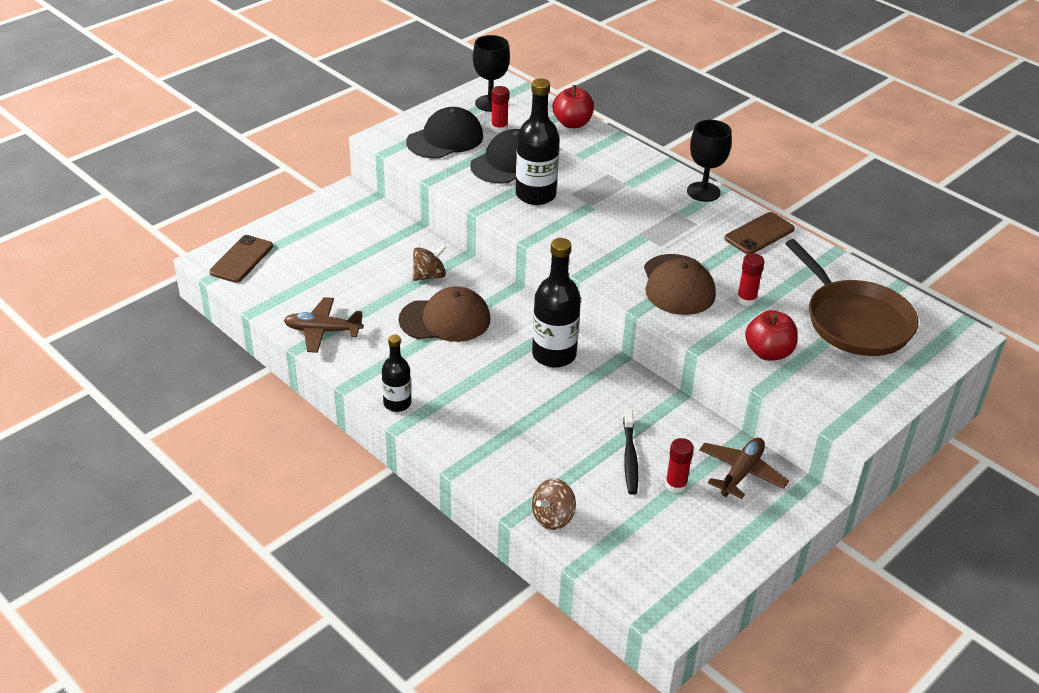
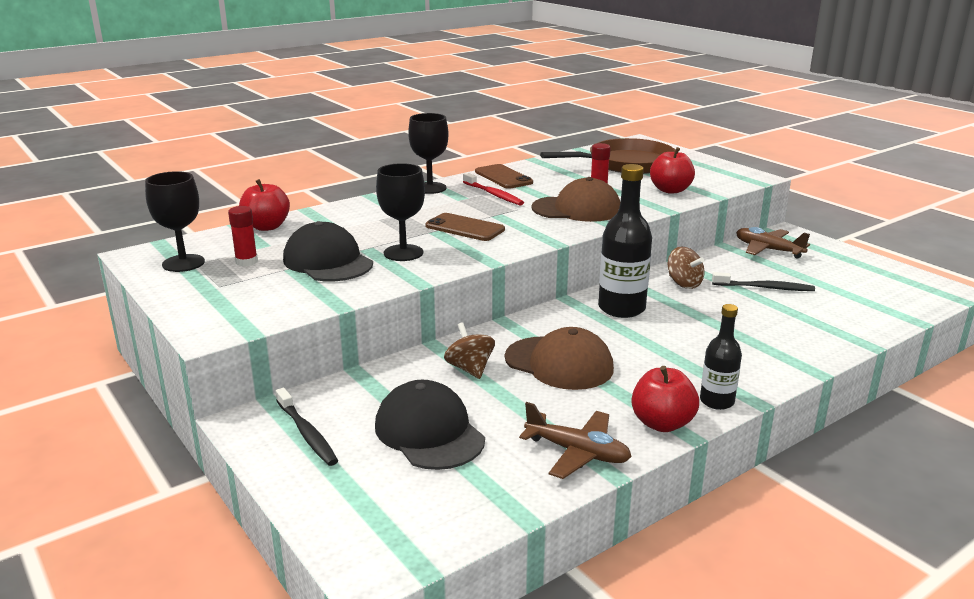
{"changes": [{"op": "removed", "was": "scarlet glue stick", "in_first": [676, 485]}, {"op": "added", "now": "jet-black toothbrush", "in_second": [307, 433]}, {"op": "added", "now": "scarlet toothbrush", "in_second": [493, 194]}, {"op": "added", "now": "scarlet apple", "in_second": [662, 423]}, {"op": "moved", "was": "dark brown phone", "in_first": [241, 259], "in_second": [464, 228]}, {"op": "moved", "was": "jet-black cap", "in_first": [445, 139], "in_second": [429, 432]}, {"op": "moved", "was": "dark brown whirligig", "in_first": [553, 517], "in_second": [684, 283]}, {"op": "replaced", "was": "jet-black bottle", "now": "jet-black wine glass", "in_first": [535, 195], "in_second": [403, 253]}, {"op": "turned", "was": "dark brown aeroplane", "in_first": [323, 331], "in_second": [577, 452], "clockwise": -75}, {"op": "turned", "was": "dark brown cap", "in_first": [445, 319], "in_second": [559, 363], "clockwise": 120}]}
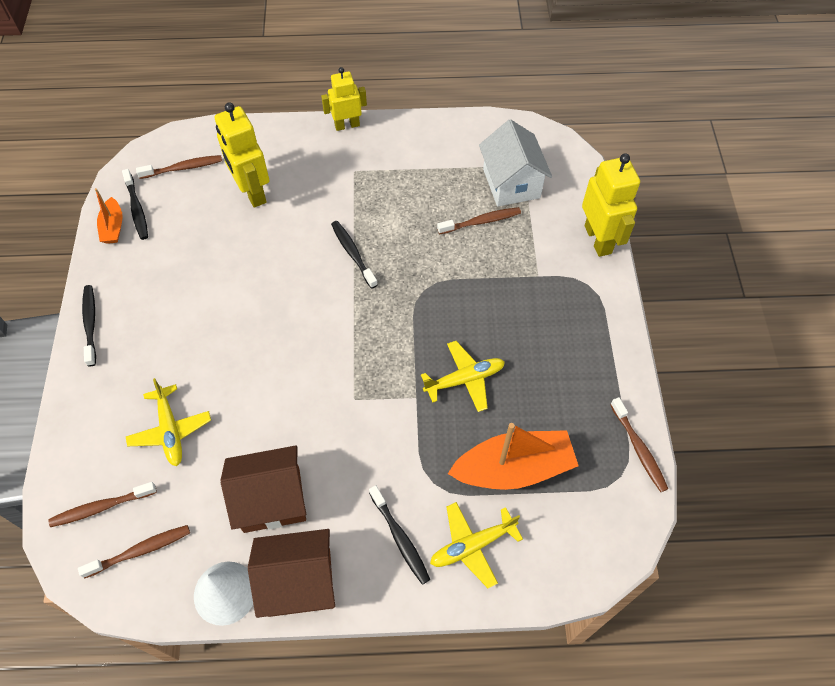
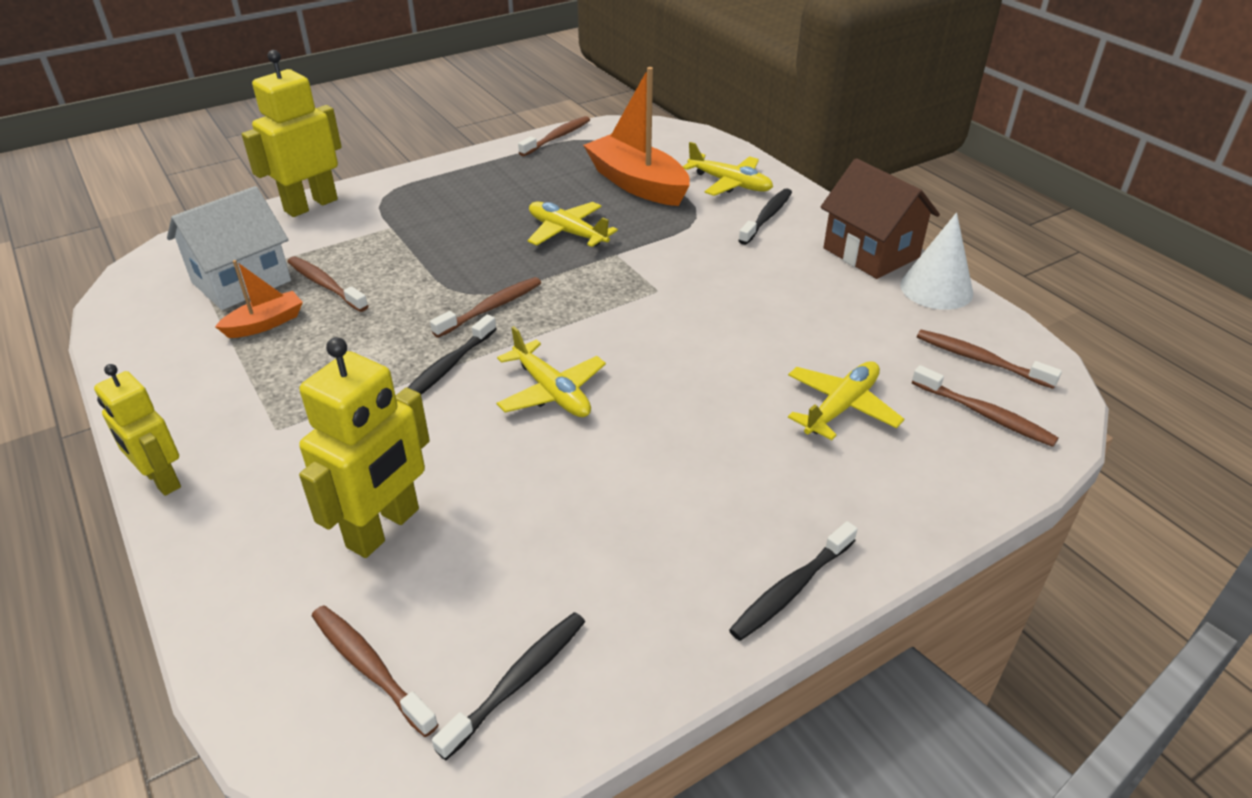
{"changes": [{"op": "removed", "was": "dark brown house", "in_first": [272, 500]}, {"op": "added", "now": "dark brown toothbrush", "in_second": [491, 308]}, {"op": "added", "now": "yellow aeroplane", "in_second": [552, 391]}, {"op": "moved", "was": "orange toy boat", "in_first": [113, 227], "in_second": [265, 324]}]}
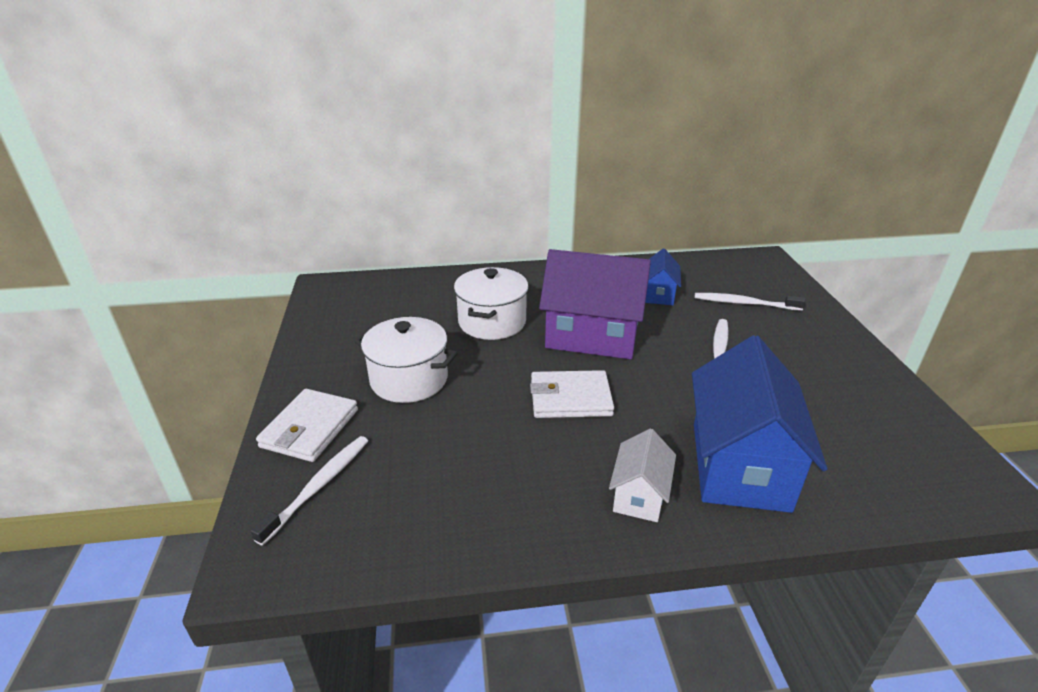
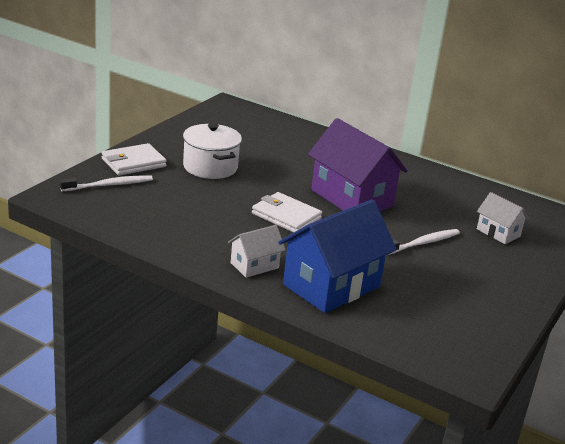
{"changes": [{"op": "removed", "was": "snow-white stockpot", "in_first": [492, 322]}, {"op": "removed", "was": "blue house", "in_first": [658, 294]}, {"op": "replaced", "was": "snow-white toothbrush", "now": "snow-white house", "in_first": [744, 303], "in_second": [498, 233]}]}
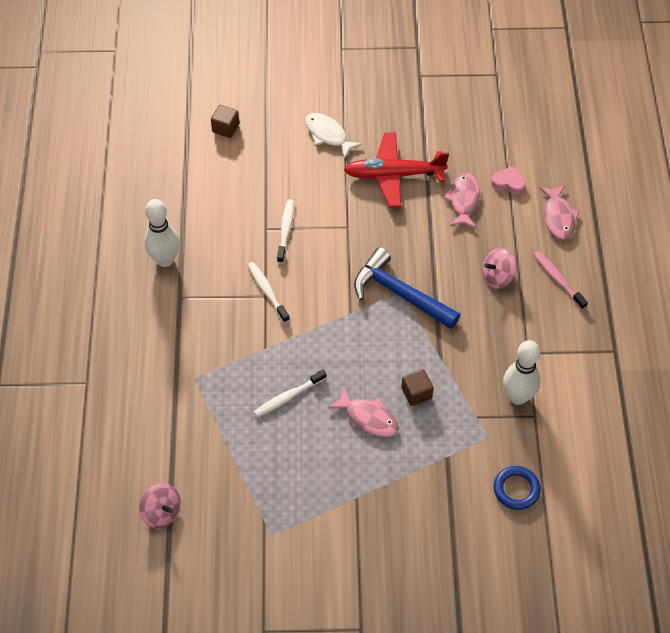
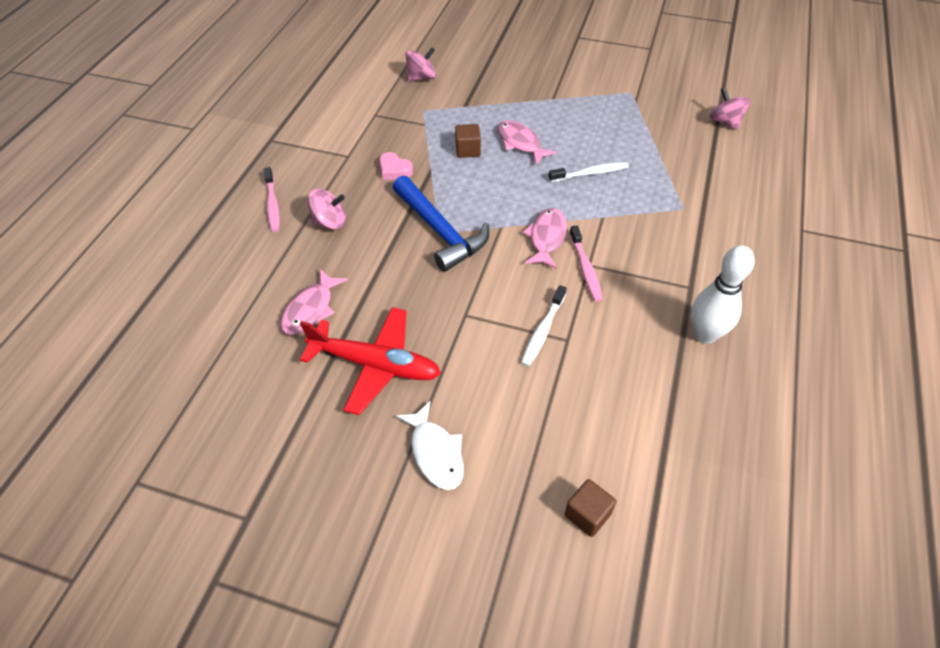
{"changes": [{"op": "removed", "was": "snow-white bowling pin", "in_first": [518, 397]}, {"op": "moved", "was": "rose-pink love heart", "in_first": [508, 183], "in_second": [394, 170]}, {"op": "moved", "was": "rose-pink fish figure", "in_first": [558, 217], "in_second": [546, 238]}, {"op": "replaced", "was": "blue ring", "now": "rose-pink whirligig", "in_first": [516, 489], "in_second": [421, 78]}, {"op": "recoloured", "was": "snow-white toothbrush", "now": "rose-pink toothbrush", "in_first": [267, 291], "in_second": [585, 268]}]}
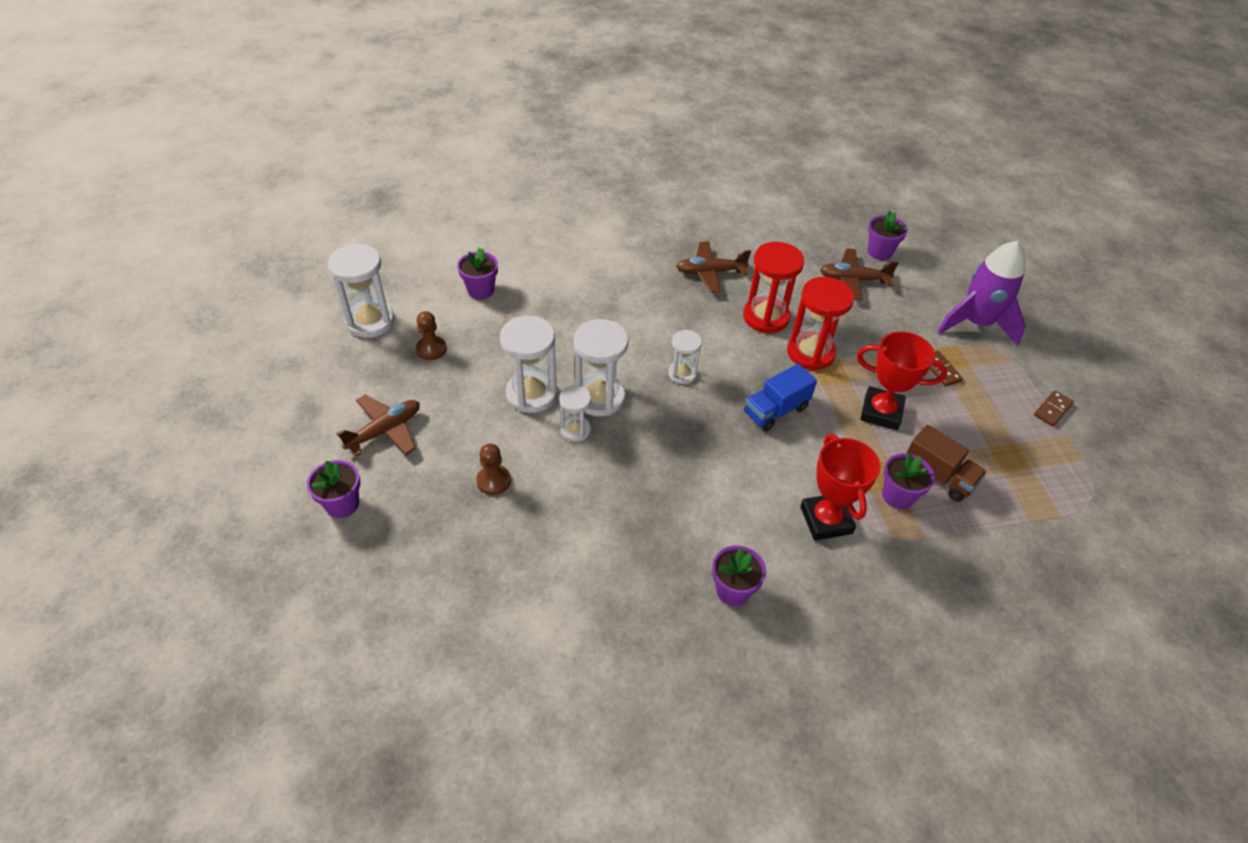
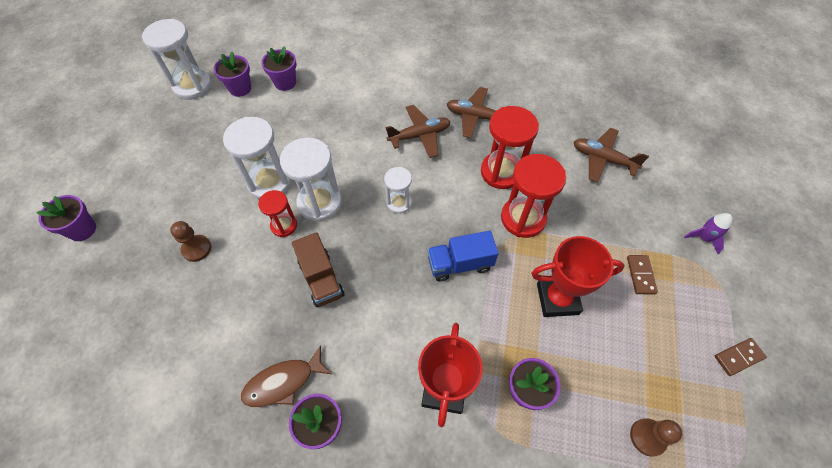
{"changes": [{"op": "added", "now": "dark brown fish figure", "in_second": [283, 382]}, {"op": "moved", "was": "dark brown aeroplane", "in_first": [385, 431], "in_second": [419, 135]}, {"op": "moved", "was": "dark brown pawn", "in_first": [431, 349], "in_second": [647, 437]}, {"op": "moved", "was": "violet potted plant", "in_first": [879, 252], "in_second": [240, 88]}, {"op": "moved", "was": "dark brown truck", "in_first": [938, 476], "in_second": [321, 279]}, {"op": "recoloured", "was": "snow-white hourglass", "now": "scarlet hourglass", "in_first": [575, 430], "in_second": [284, 225]}, {"op": "turned", "was": "scarlet award cup", "in_first": [881, 412], "in_second": [557, 299], "clockwise": -45}, {"op": "resized", "was": "violet rocket", "in_first": [976, 323], "in_second": [703, 238], "ratio": 0.44}]}
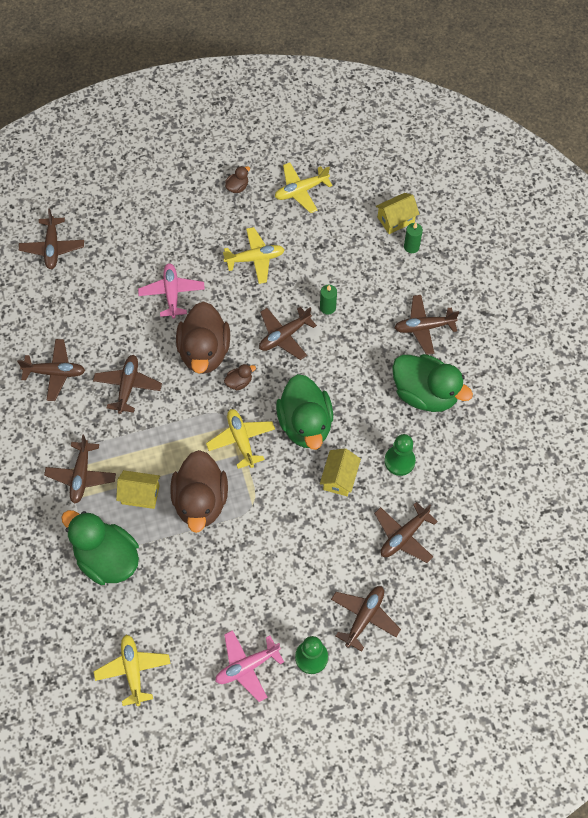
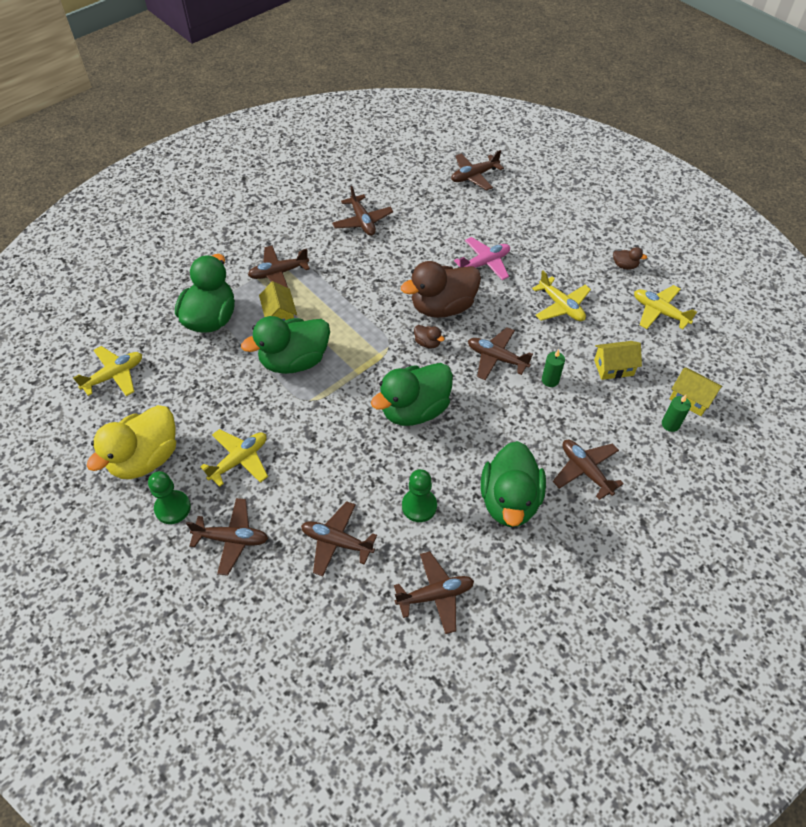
{"changes": [{"op": "moved", "was": "dark brown aeroplane", "in_first": [128, 386], "in_second": [435, 595]}, {"op": "moved", "was": "yellow aeroplane", "in_first": [241, 440], "in_second": [239, 460]}, {"op": "moved", "was": "yellow house", "in_first": [339, 478], "in_second": [613, 367]}, {"op": "replaced", "was": "rose-pink aeroplane", "now": "yellow duck", "in_first": [247, 666], "in_second": [146, 458]}, {"op": "recoloured", "was": "dark brown duck", "now": "green duck", "in_first": [201, 501], "in_second": [294, 361]}]}
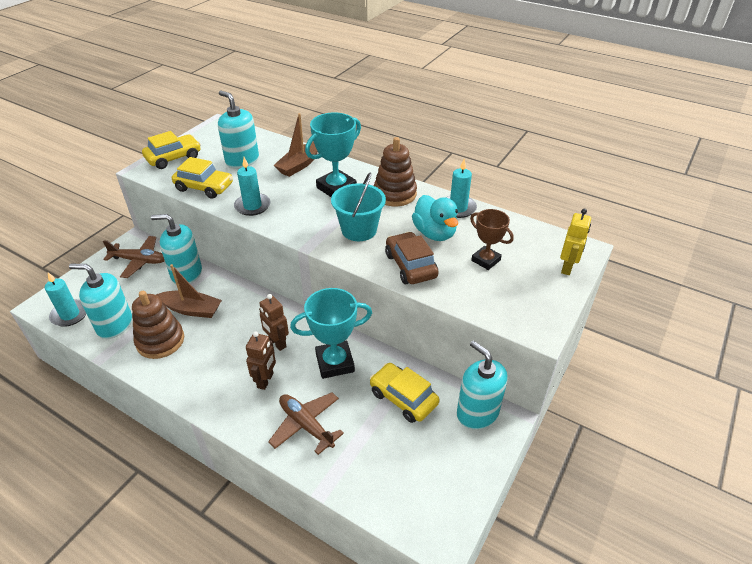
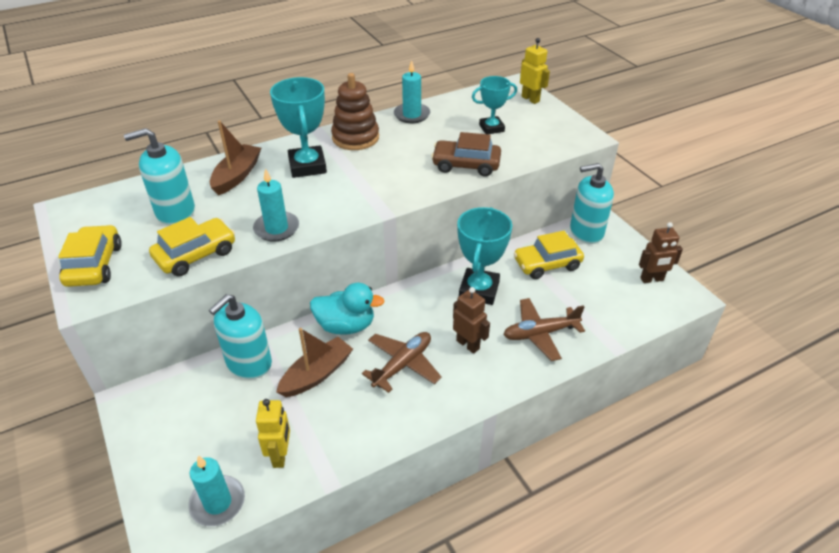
{"changes": [{"op": "removed", "was": "dark brown stacking rings", "in_first": [160, 341]}, {"op": "removed", "was": "turquoise bucket", "in_first": [359, 230]}, {"op": "moved", "was": "dark brown aeroplane", "in_first": [139, 261], "in_second": [402, 365]}, {"op": "moved", "was": "dark brown robot figure", "in_first": [277, 343], "in_second": [652, 279]}, {"op": "moved", "was": "turquoise duck", "in_first": [434, 233], "in_second": [346, 326]}, {"op": "replaced", "was": "turquoise pump bottle", "now": "yellow robot figure", "in_first": [114, 325], "in_second": [280, 455]}, {"op": "recoloured", "was": "dark brown award cup", "now": "turquoise award cup", "in_first": [485, 260], "in_second": [491, 128]}, {"op": "turned", "was": "dark brown toy boat", "in_first": [299, 165], "in_second": [237, 176], "clockwise": -135}]}
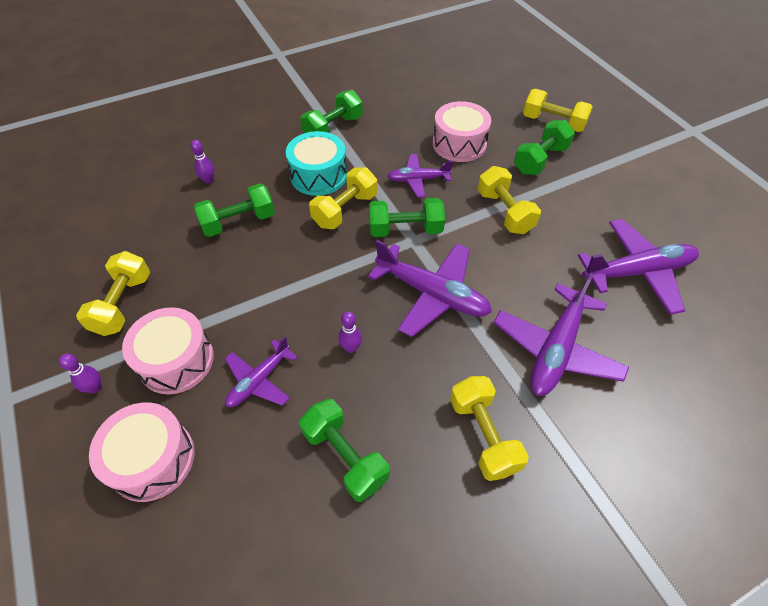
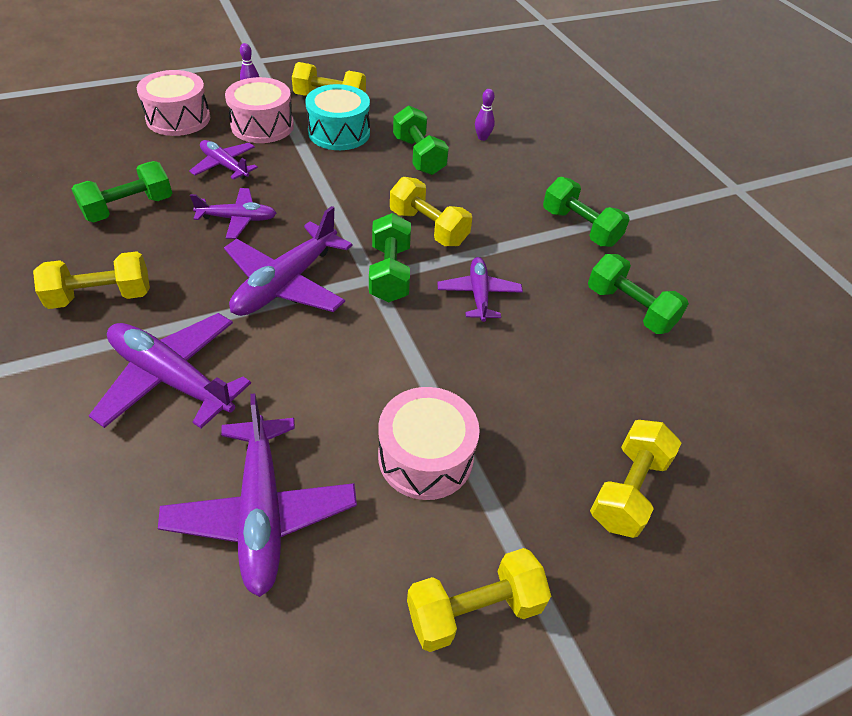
{"changes": [{"op": "moved", "was": "turquoise snare drum", "in_first": [318, 175], "in_second": [339, 132]}, {"op": "moved", "was": "rose-pink snare drum", "in_first": [459, 144], "in_second": [425, 457]}, {"op": "moved", "was": "yellow free weight", "in_first": [504, 212], "in_second": [474, 610]}, {"op": "moved", "was": "green free weight", "in_first": [540, 160], "in_second": [630, 308]}, {"op": "replaced", "was": "violet bowling pin", "now": "violet aeroplane", "in_first": [351, 348], "in_second": [238, 219]}]}
